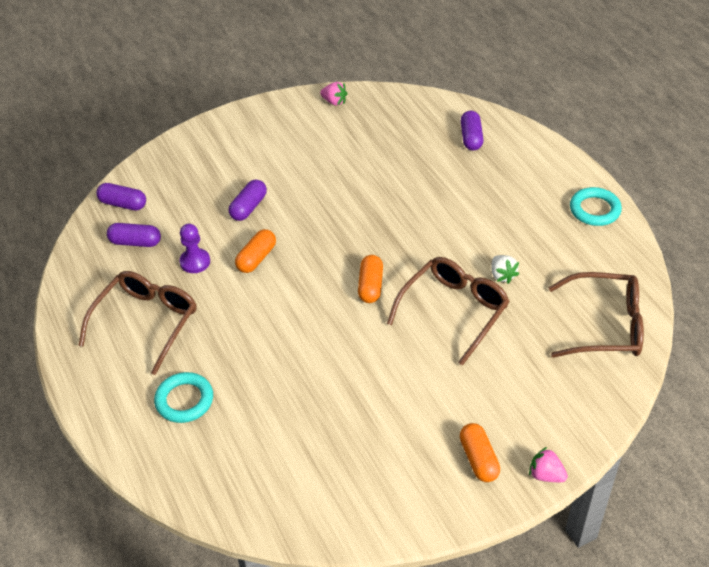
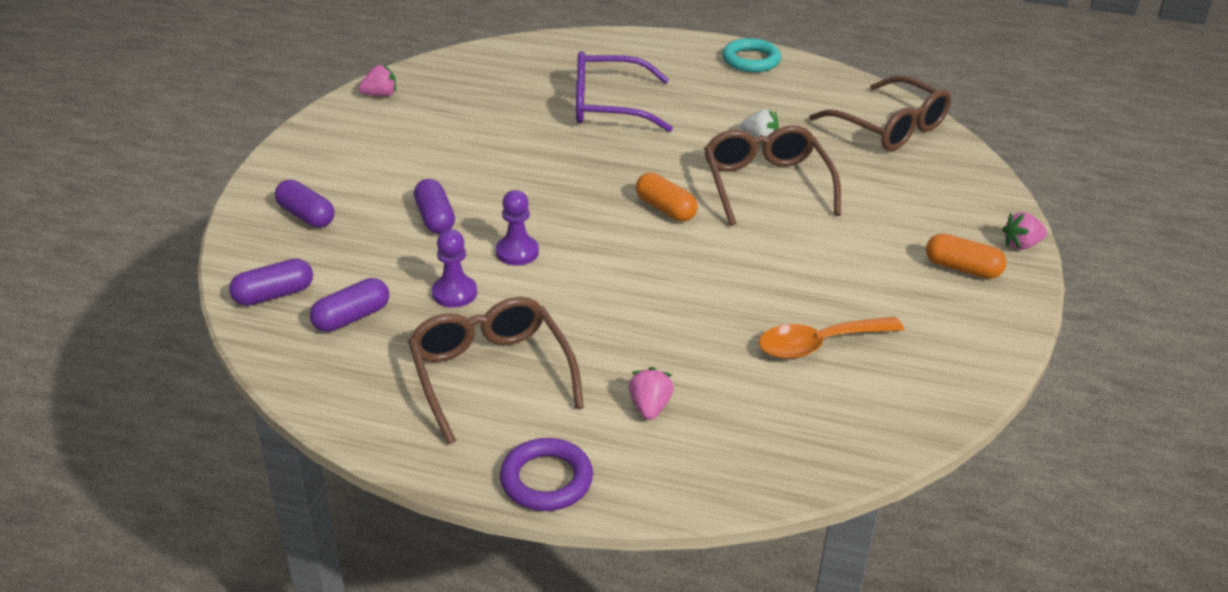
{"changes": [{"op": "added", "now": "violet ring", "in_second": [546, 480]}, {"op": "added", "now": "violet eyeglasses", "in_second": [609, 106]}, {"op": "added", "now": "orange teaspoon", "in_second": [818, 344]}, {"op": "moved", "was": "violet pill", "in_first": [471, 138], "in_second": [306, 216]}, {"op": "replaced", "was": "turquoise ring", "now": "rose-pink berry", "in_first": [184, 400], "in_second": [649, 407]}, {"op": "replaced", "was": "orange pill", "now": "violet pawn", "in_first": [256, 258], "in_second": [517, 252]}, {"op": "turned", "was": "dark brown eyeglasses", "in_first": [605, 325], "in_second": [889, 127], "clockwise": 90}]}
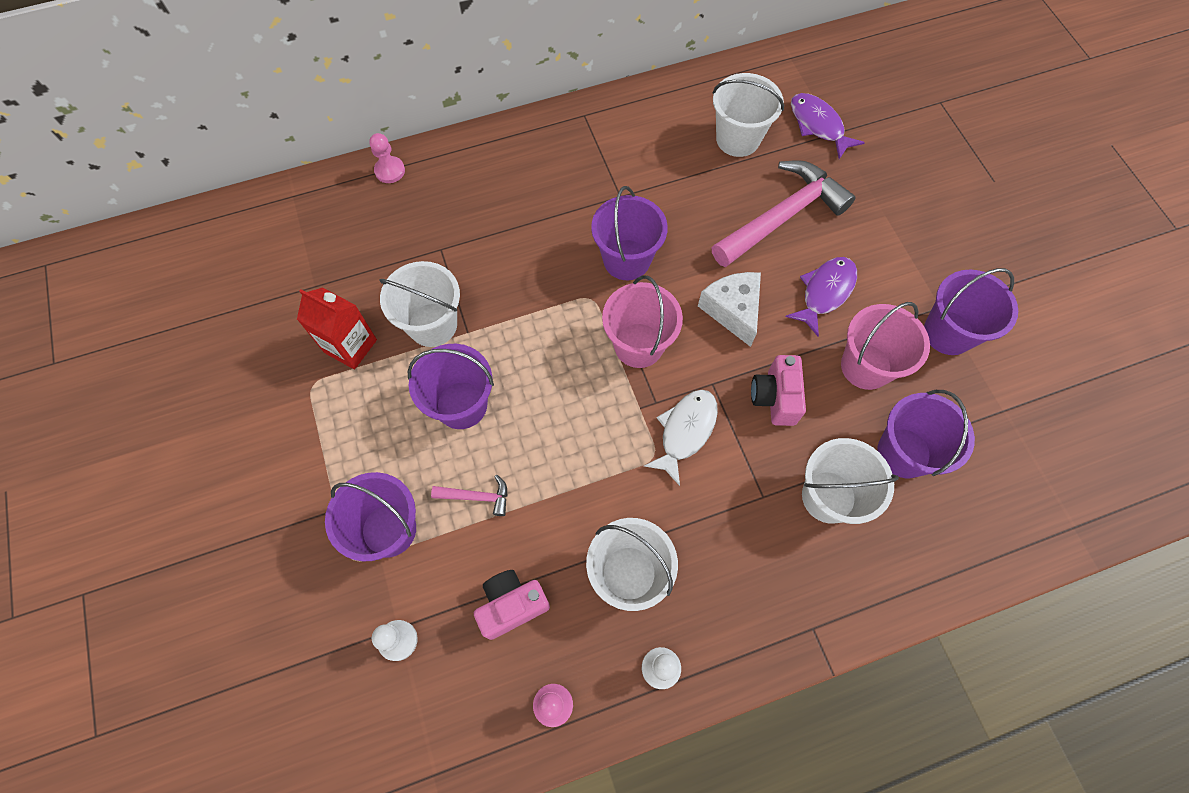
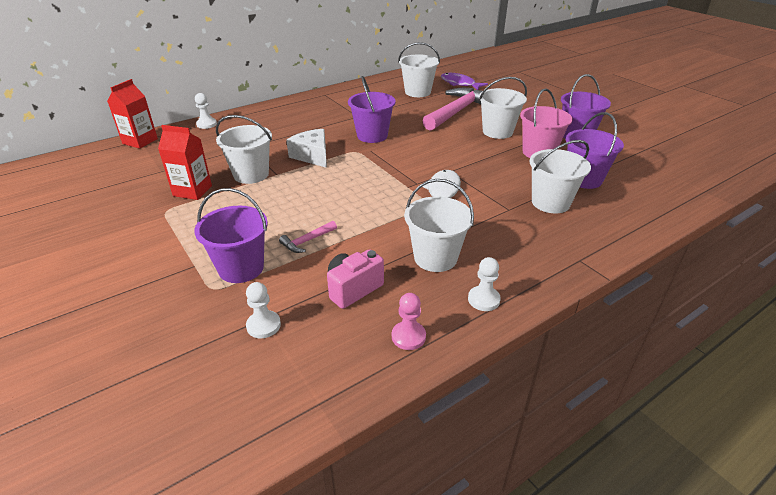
{"changes": [{"op": "removed", "was": "violet bucket", "in_first": [461, 405]}, {"op": "removed", "was": "rose-pink bucket", "in_first": [638, 345]}, {"op": "removed", "was": "rose-pink compact camera", "in_first": [775, 398]}, {"op": "added", "now": "scarlet juice carton", "in_second": [140, 141]}, {"op": "moved", "was": "snow-white cheese", "in_first": [733, 310], "in_second": [312, 156]}, {"op": "replaced", "was": "violet fish figure", "now": "snow-white bucket", "in_first": [825, 292], "in_second": [497, 132]}, {"op": "recoloured", "was": "rose-pink pawn", "now": "snow-white pawn", "in_first": [390, 171], "in_second": [206, 124]}, {"op": "turned", "was": "rose-pink hammer", "in_first": [477, 497], "in_second": [307, 241], "clockwise": 150}]}
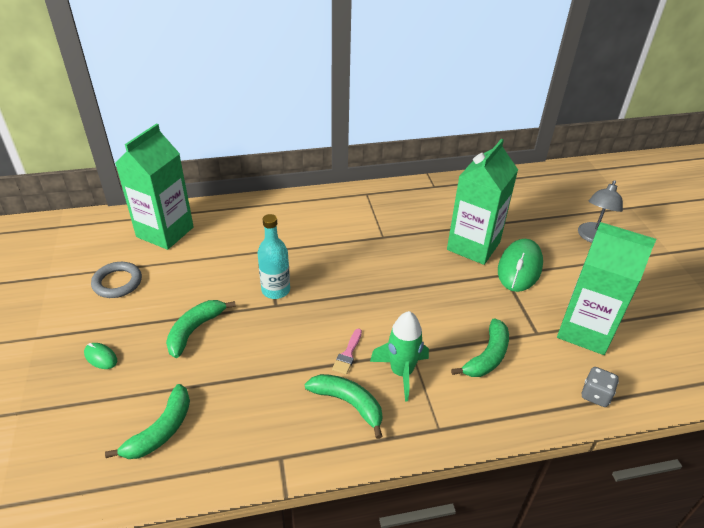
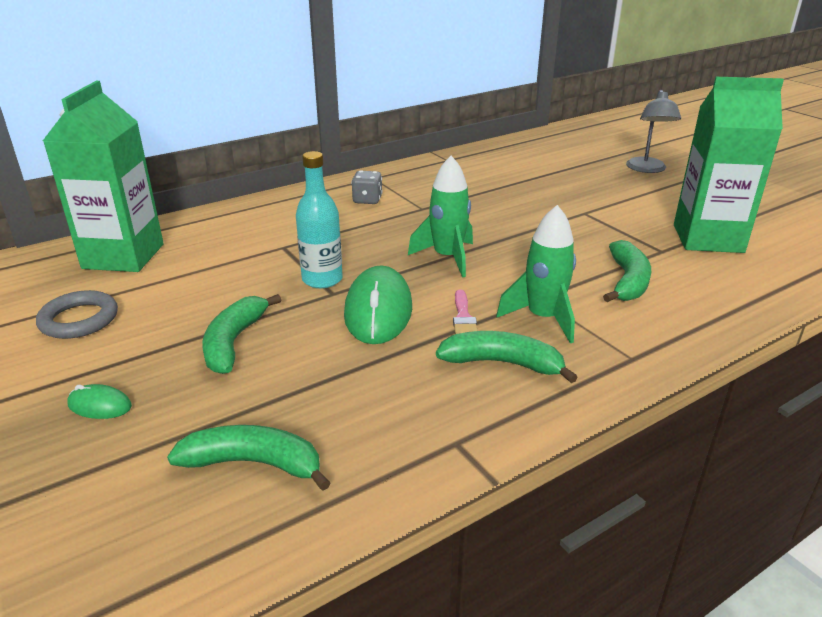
{"changes": [{"op": "removed", "was": "green juice carton", "in_first": [473, 246]}, {"op": "added", "now": "green rocket", "in_second": [447, 258]}, {"op": "moved", "was": "green mouse", "in_first": [519, 268], "in_second": [378, 311]}, {"op": "moved", "was": "ash-grey dice", "in_first": [595, 395], "in_second": [367, 200]}, {"op": "turned", "was": "green toy banana", "in_first": [161, 430], "in_second": [254, 463], "clockwise": -90}]}
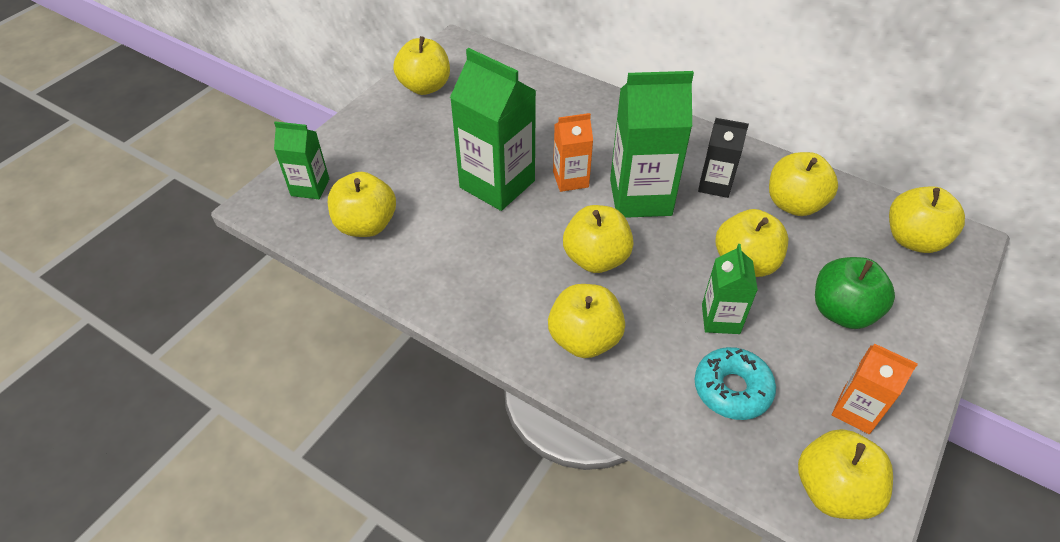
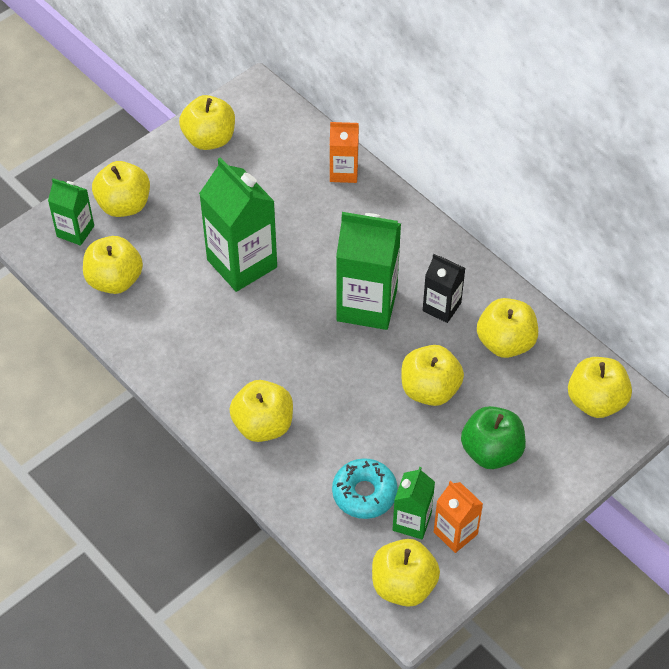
{"changes": [{"op": "moved", "was": "orange juice carton", "in_first": [570, 179], "in_second": [343, 172]}, {"op": "moved", "was": "yellow apple", "in_first": [596, 258], "in_second": [124, 205]}, {"op": "moved", "was": "green juice carton", "in_first": [720, 319], "in_second": [412, 522]}]}
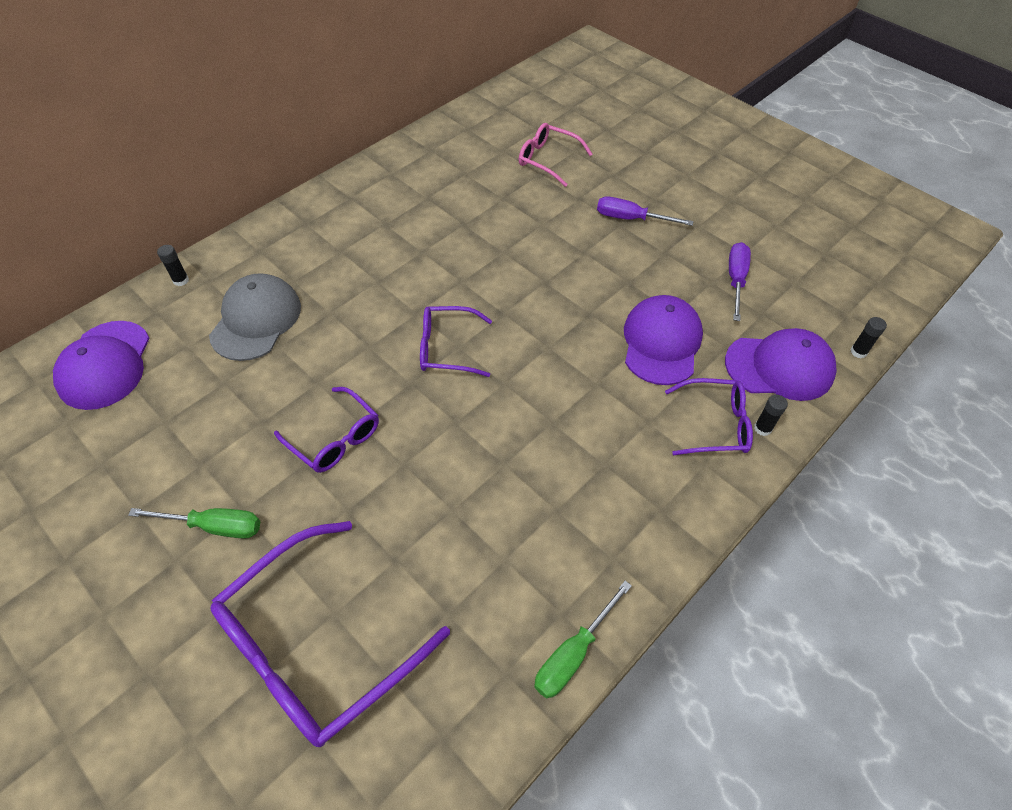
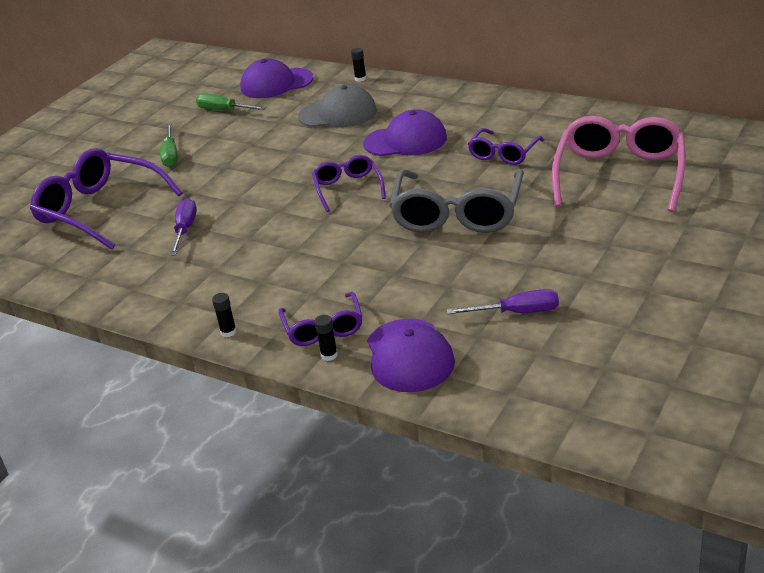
{"changes": [{"op": "added", "now": "ash-grey eyeglasses", "in_second": [457, 213]}, {"op": "moved", "was": "violet eyeglasses", "in_first": [335, 438], "in_second": [503, 154]}, {"op": "moved", "was": "green flat screwdriver", "in_first": [573, 653], "in_second": [224, 110]}, {"op": "moved", "was": "violet flat screwdriver", "in_first": [631, 219], "in_second": [185, 230]}, {"op": "moved", "was": "violet cap", "in_first": [661, 342], "in_second": [405, 141]}, {"op": "moved", "was": "jet-black glue stick", "in_first": [858, 352], "in_second": [228, 332]}, {"op": "resized", "was": "rose-pink eyeglasses", "in_first": [548, 160], "in_second": [619, 174], "ratio": 1.82}]}
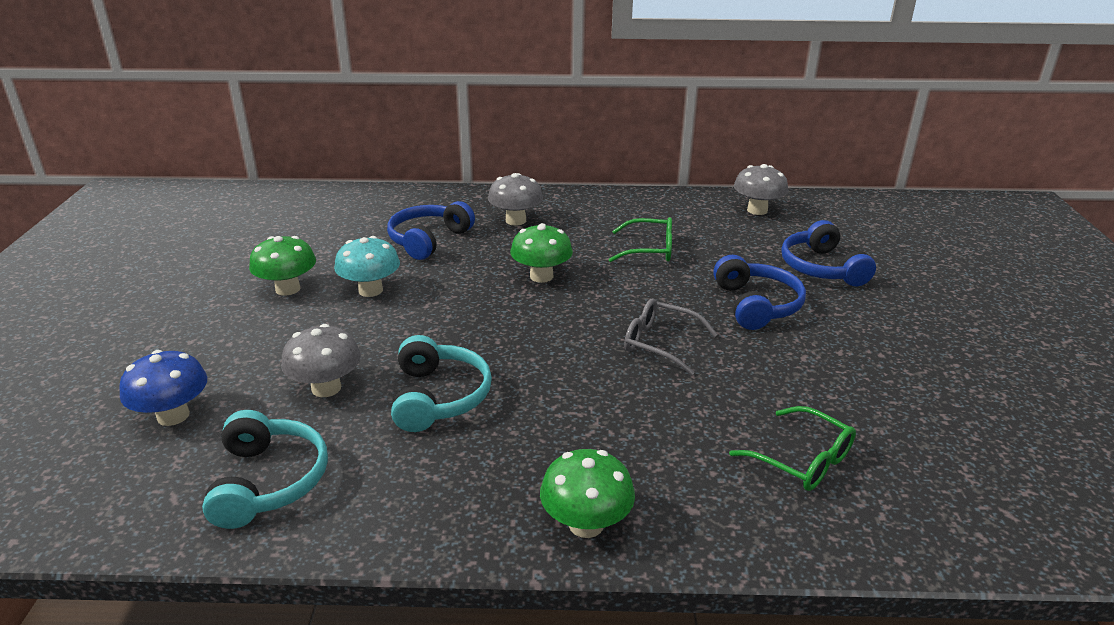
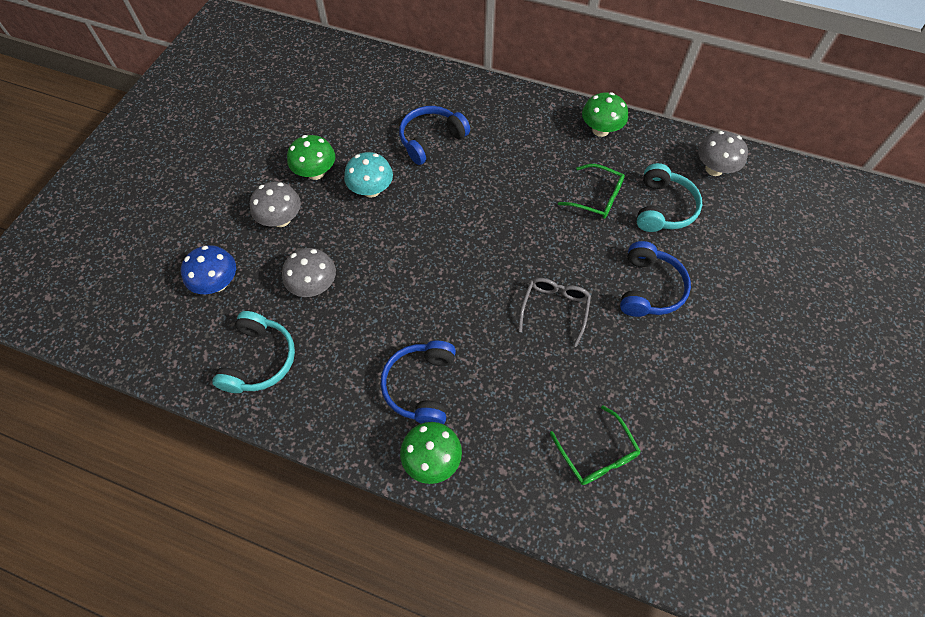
{"changes": [{"op": "moved", "was": "turquoise headset", "in_first": [438, 397], "in_second": [663, 208]}, {"op": "moved", "was": "ash-grey toadstool", "in_first": [516, 220], "in_second": [281, 219]}, {"op": "moved", "was": "green toadstool", "in_first": [541, 276], "in_second": [600, 130]}, {"op": "moved", "was": "blue headset", "in_first": [821, 268], "in_second": [421, 386]}, {"op": "turned", "was": "ash-grey eyeglasses", "in_first": [660, 343], "in_second": [554, 309], "clockwise": 60}]}
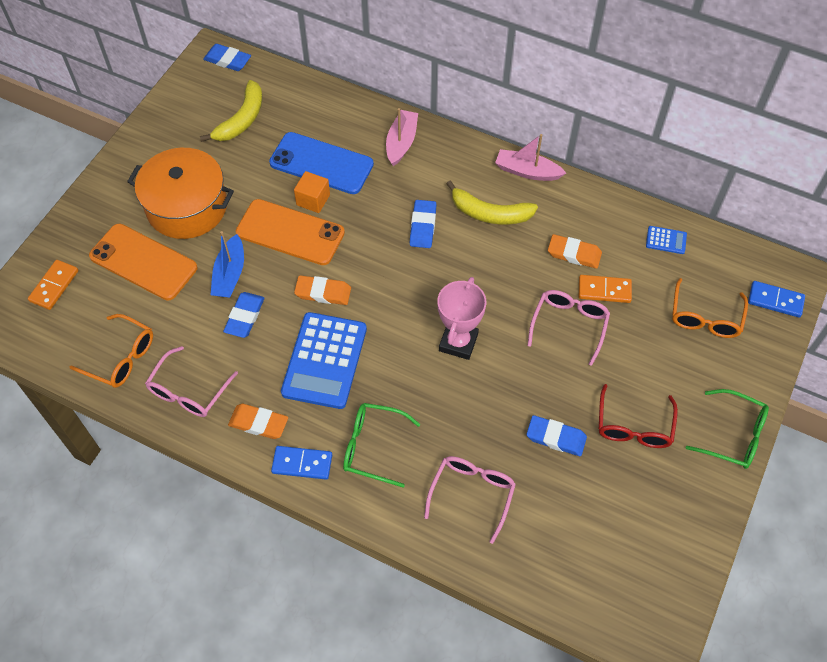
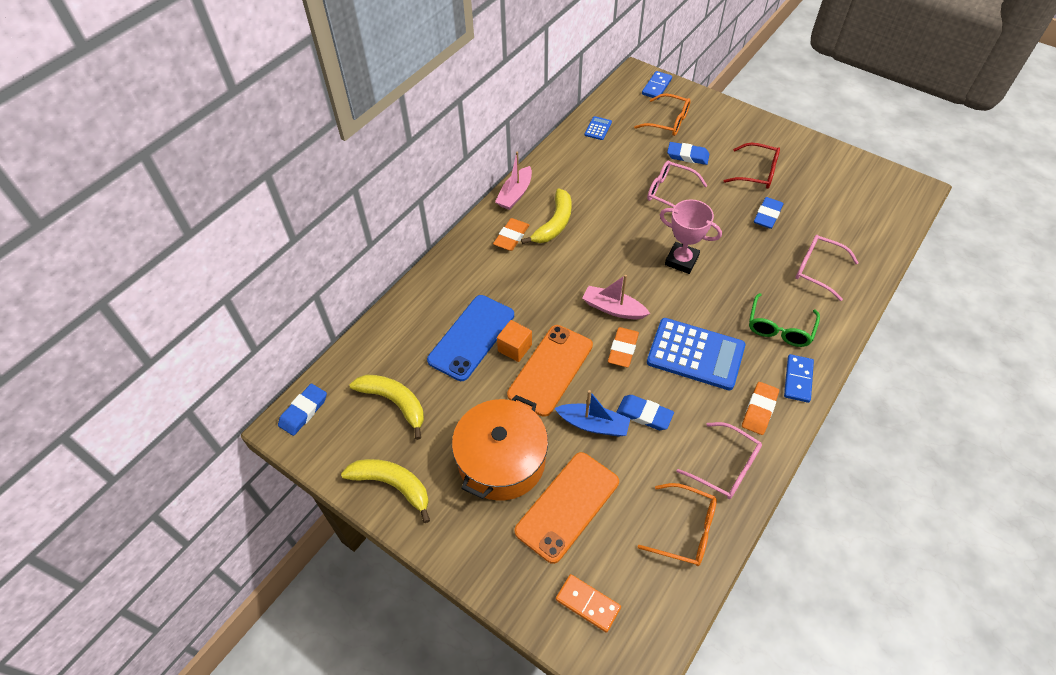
{"changes": [{"op": "removed", "was": "orange domino tile", "in_first": [604, 290]}, {"op": "removed", "was": "green eyeglasses", "in_first": [734, 435]}, {"op": "added", "now": "yellow toy banana", "in_second": [393, 485]}, {"op": "moved", "was": "rose-pink toy boat", "in_first": [401, 142], "in_second": [613, 309]}, {"op": "moved", "was": "blue gum eraser", "in_first": [423, 226], "in_second": [687, 156]}, {"op": "moved", "was": "orange gum eraser", "in_first": [574, 254], "in_second": [511, 237]}, {"op": "turned", "was": "orange eyeglasses", "in_first": [121, 358], "in_second": [685, 530], "clockwise": 75}]}
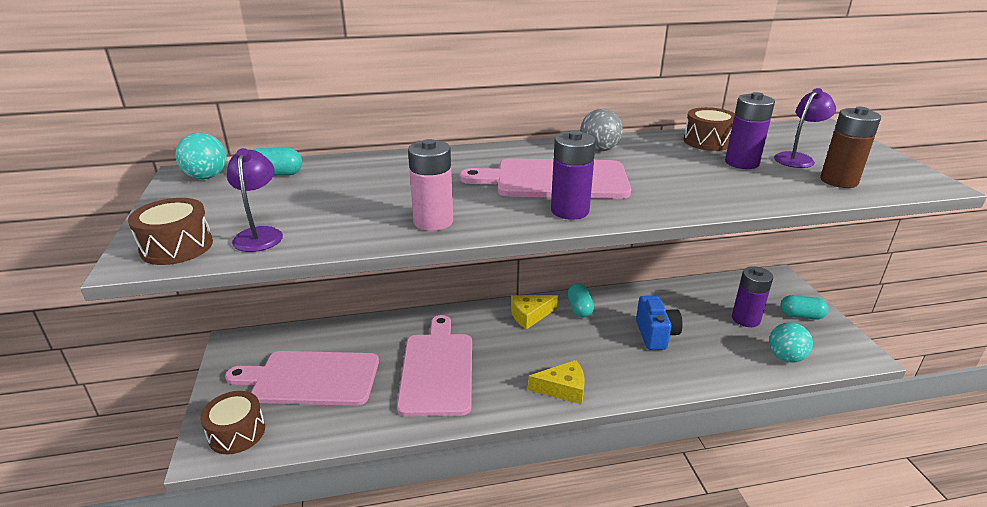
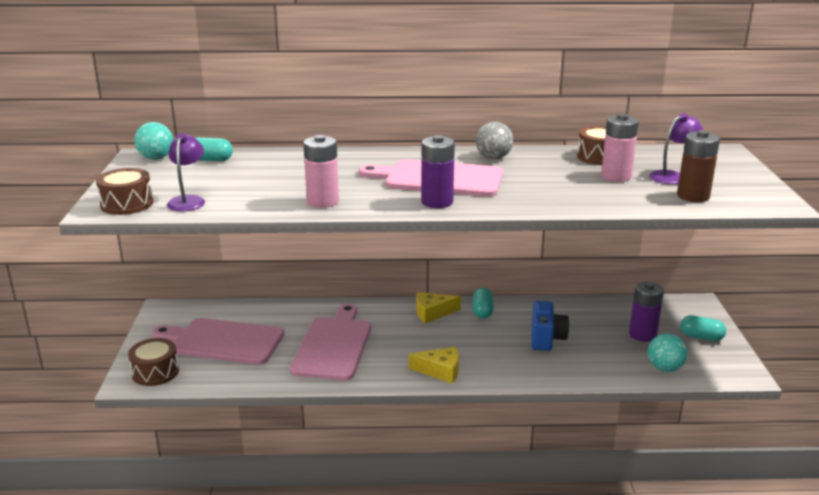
{"changes": [{"op": "recoloured", "was": "violet power cell", "now": "rose-pink power cell", "in_first": [742, 163], "in_second": [616, 176]}]}
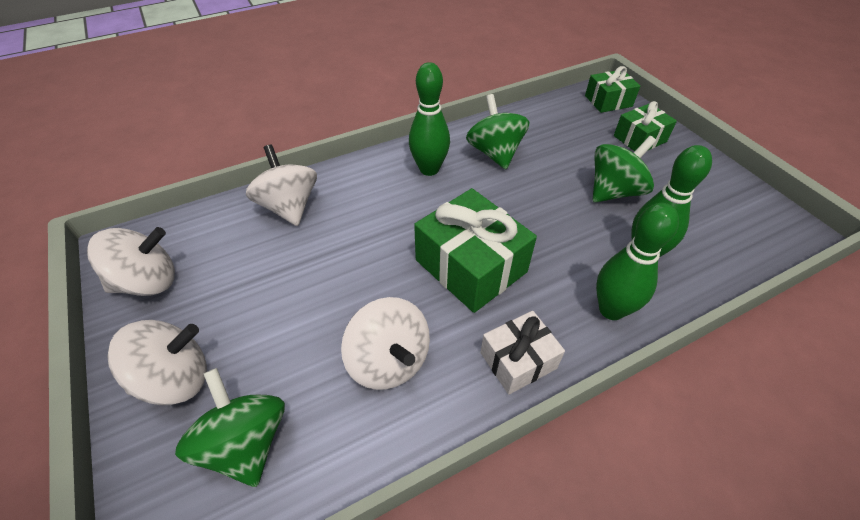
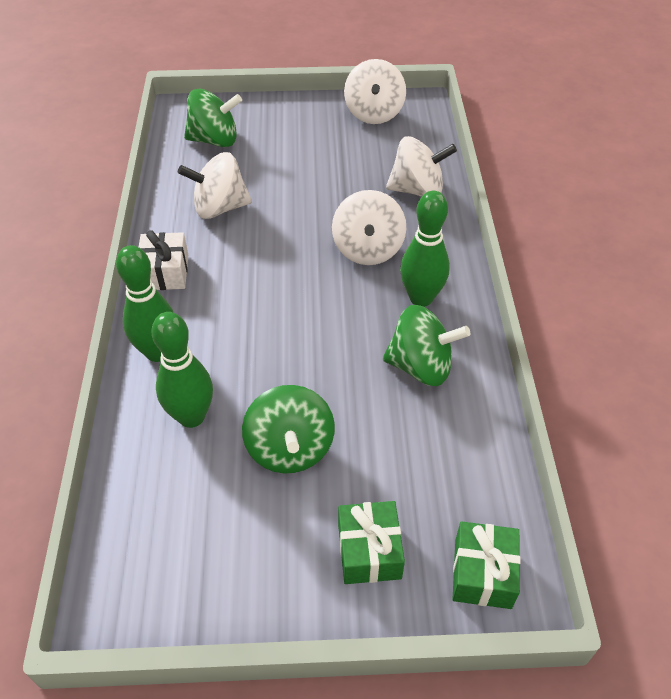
{"changes": [{"op": "removed", "was": "green wrapped gift", "in_first": [471, 266]}, {"op": "moved", "was": "snow-white whirligig", "in_first": [176, 378], "in_second": [368, 249]}]}
